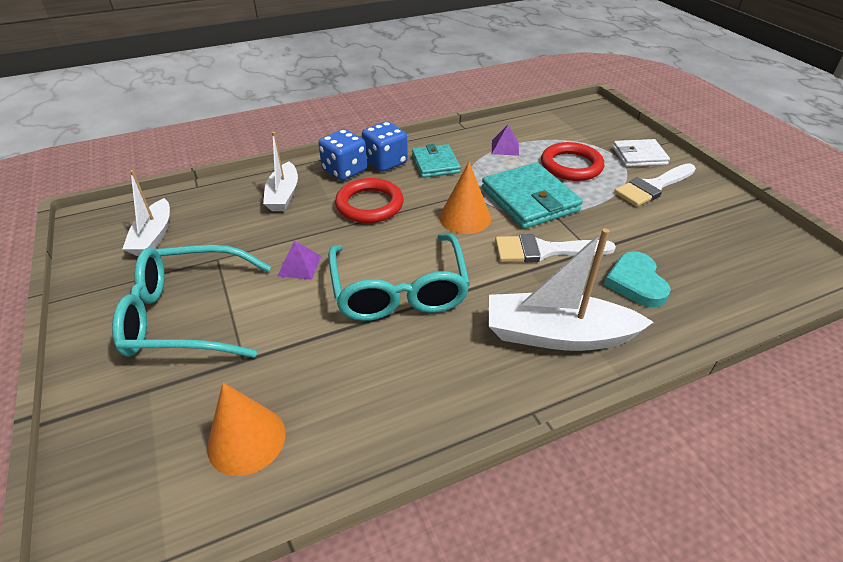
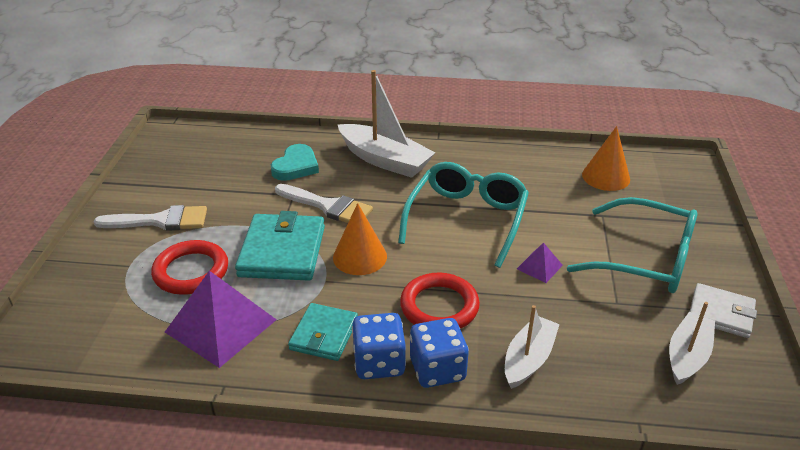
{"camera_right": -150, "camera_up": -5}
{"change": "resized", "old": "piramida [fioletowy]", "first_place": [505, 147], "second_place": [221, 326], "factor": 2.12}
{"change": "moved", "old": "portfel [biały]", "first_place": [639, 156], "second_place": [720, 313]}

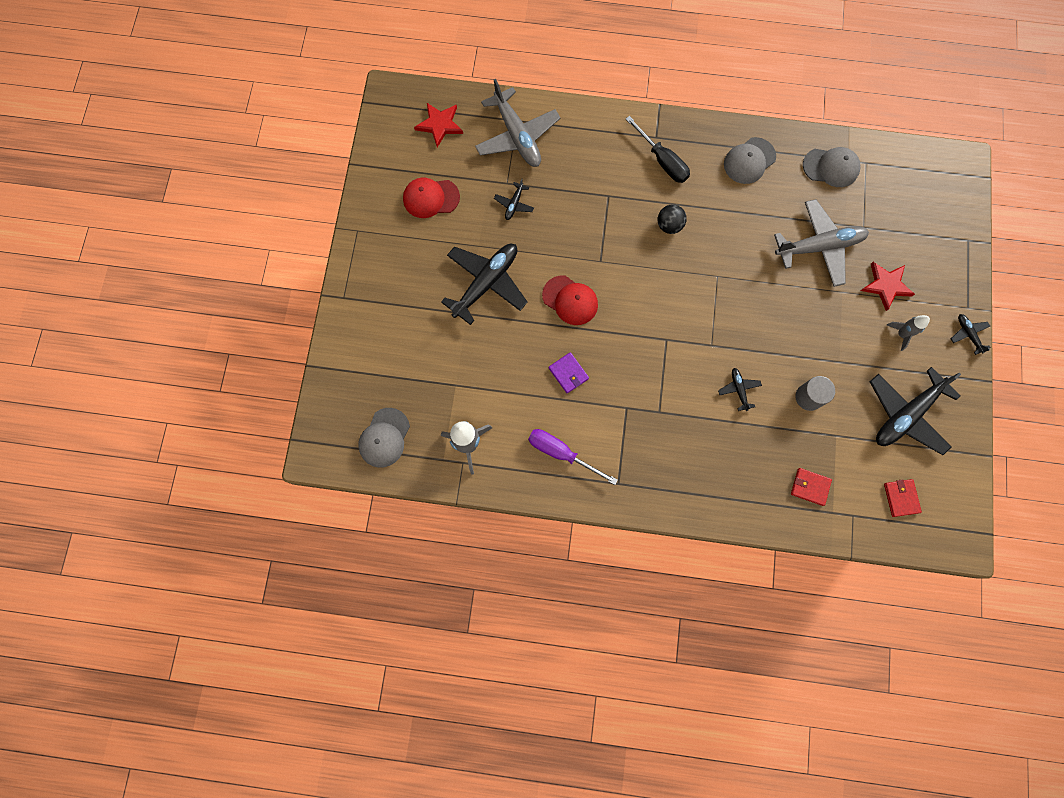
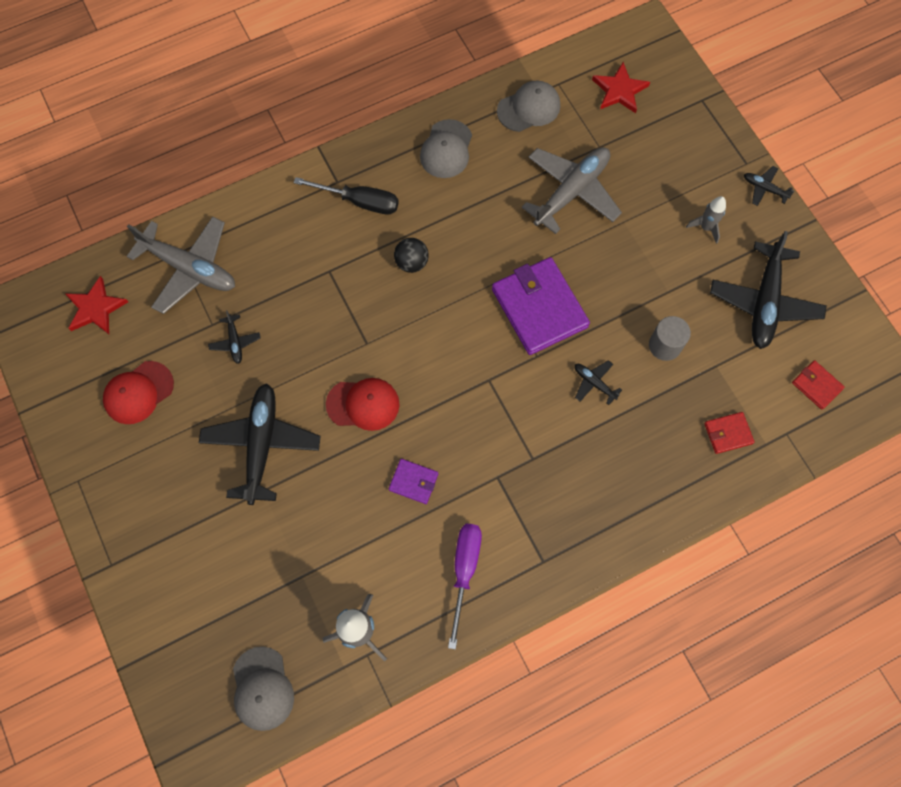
{"camera_right": -35, "camera_up": -5}
{"change": "turned", "old": "śrubokręt [fioletowy]", "first_place": [561, 453], "second_place": [464, 571], "degrees": 105}
{"change": "moved", "old": "gwiazda [czerwony]", "first_place": [886, 285], "second_place": [619, 90]}
{"change": "added", "new": "portfel [fioletowy]", "second_place": [539, 308]}

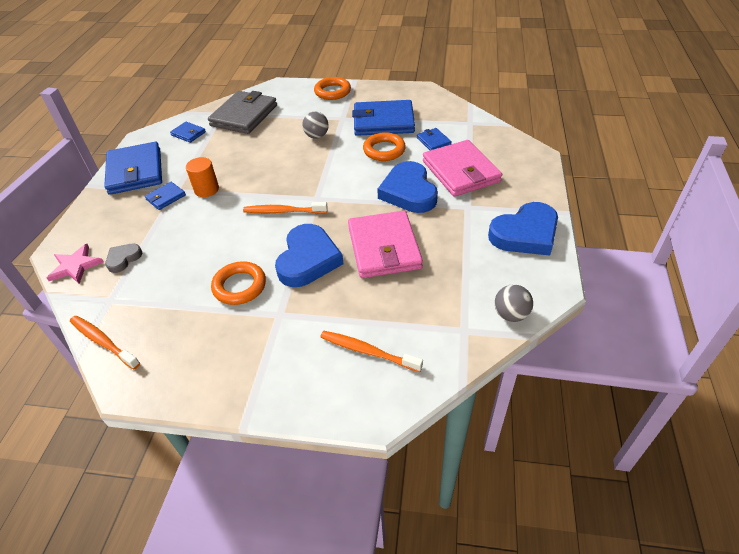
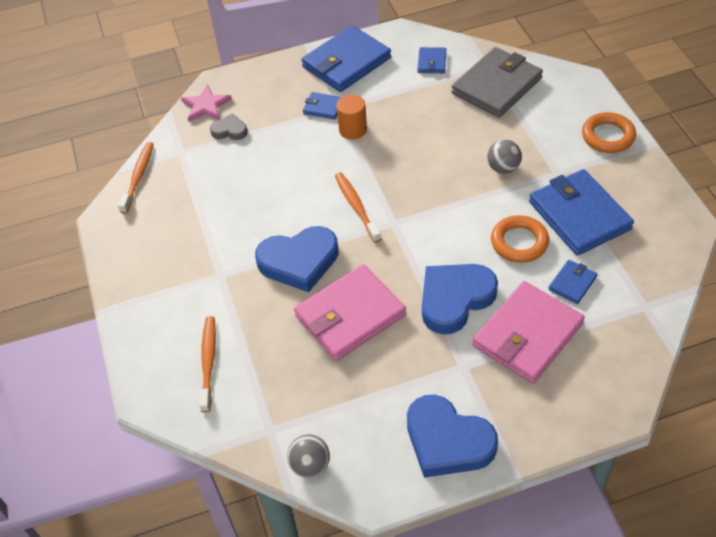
{"camera_right": 65, "camera_up": 5}
{"change": "turned", "old": "portfel [szary]", "first_place": [244, 115], "second_place": [496, 86], "degrees": -45}
{"change": "removed", "old": "pierścień [pomarańczowy]", "first_place": [239, 286]}

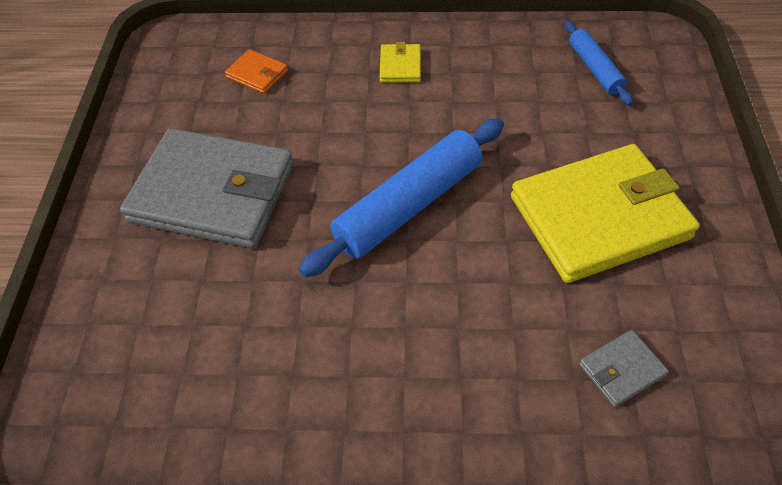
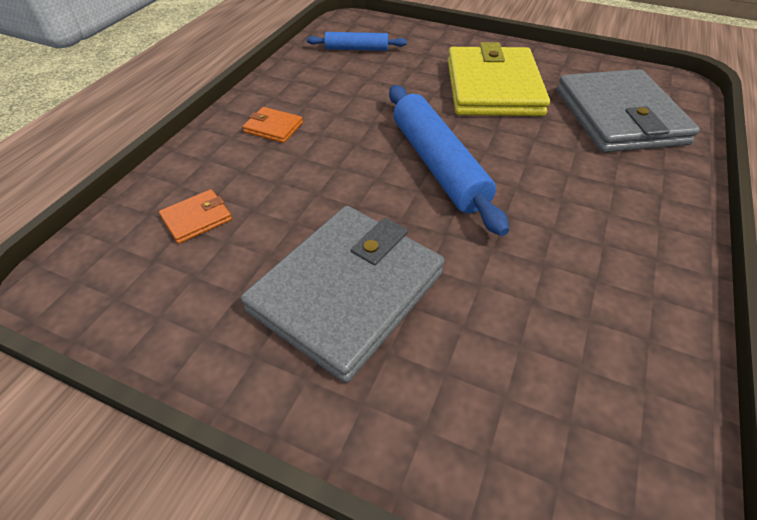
{"camera_right": -70, "camera_up": -5}
{"change": "recoloured", "old": "portfel [żółty]", "new": "portfel [pomarańczowy]", "first_place": [400, 66], "second_place": [273, 127]}
{"change": "resized", "old": "portfel [szary]", "first_place": [621, 370], "second_place": [619, 116], "factor": 2.45}

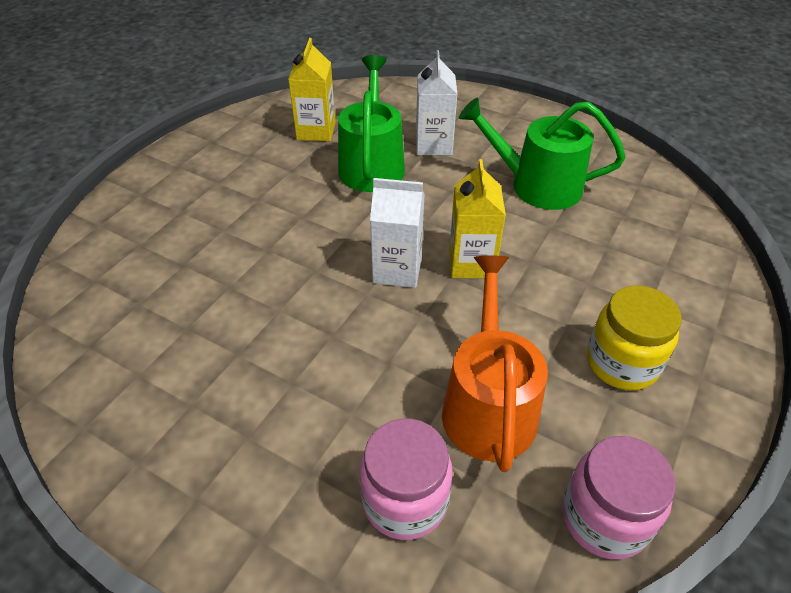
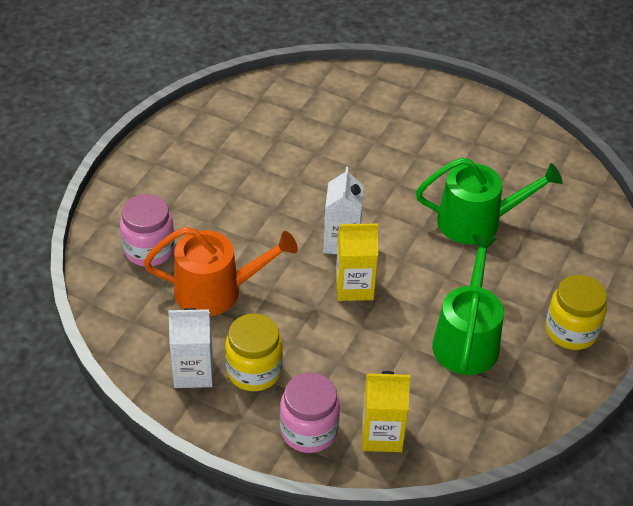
{"camera_right": 85, "camera_up": 0}
{"change": "moved", "old": "karton mleka [żółty]", "first_place": [316, 131], "second_place": [382, 435]}
{"change": "moved", "old": "karton mleka [biały]", "first_place": [433, 145], "second_place": [193, 372]}
{"change": "moved", "old": "słoik [różowy]", "first_place": [604, 518], "second_place": [309, 430]}
{"change": "added", "new": "słoik [żółty]", "second_place": [571, 331]}

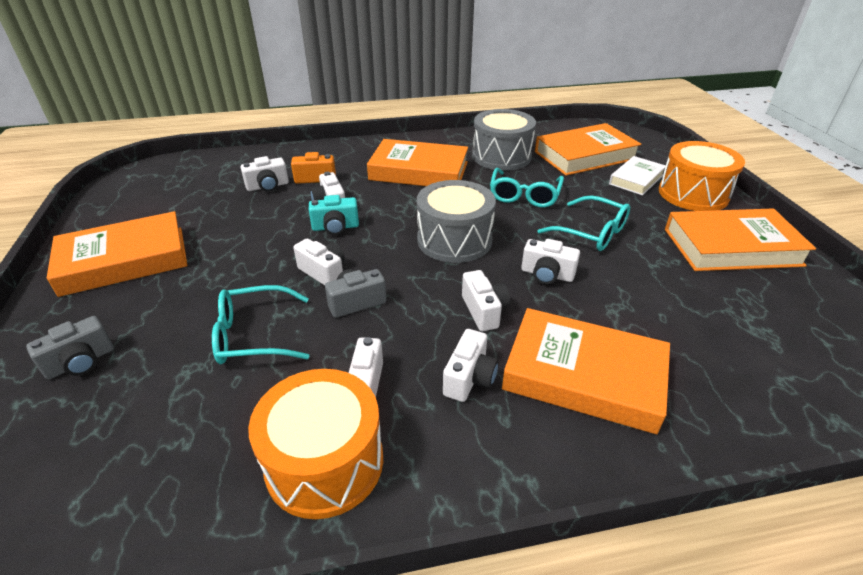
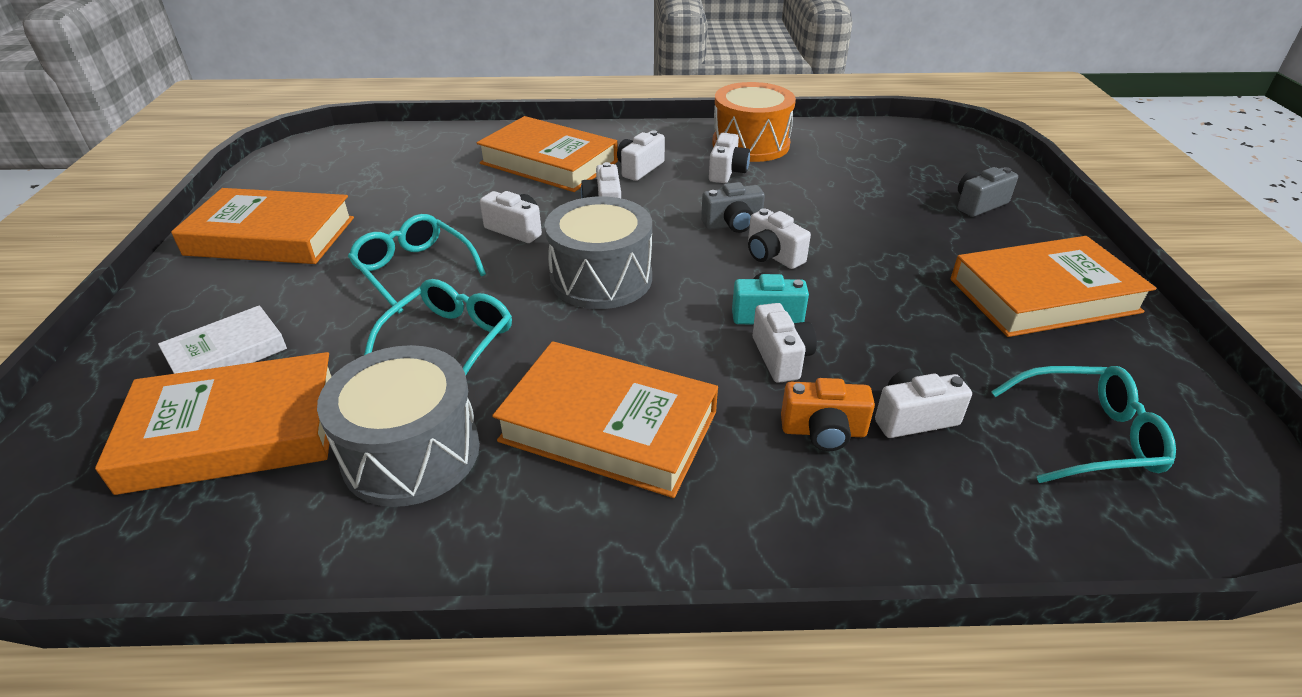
{"camera_right": -170, "camera_up": 0}
{"change": "moved", "old": "okulary [turkusowy]", "first_place": [252, 335], "second_place": [1089, 436]}
{"change": "removed", "old": "bęben [pomarańczowy]", "first_place": [693, 194]}

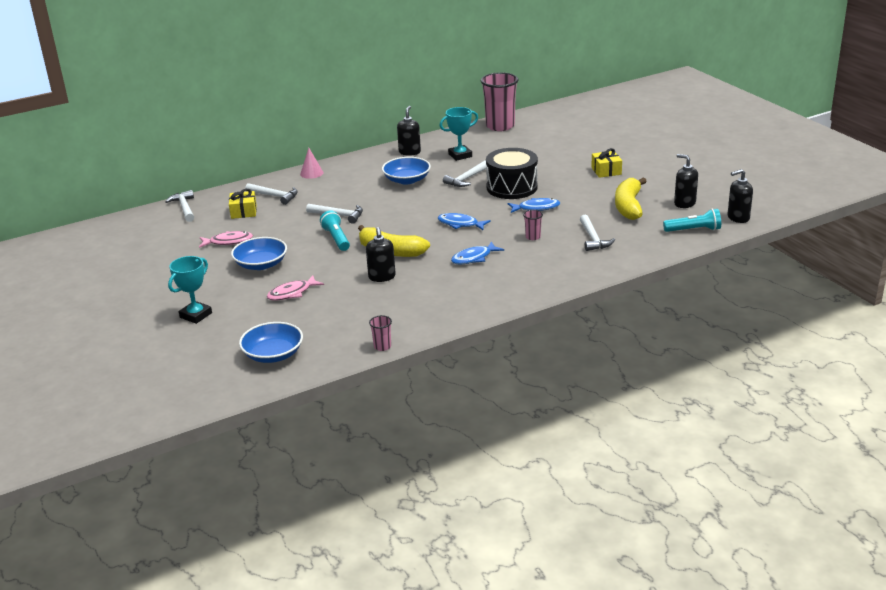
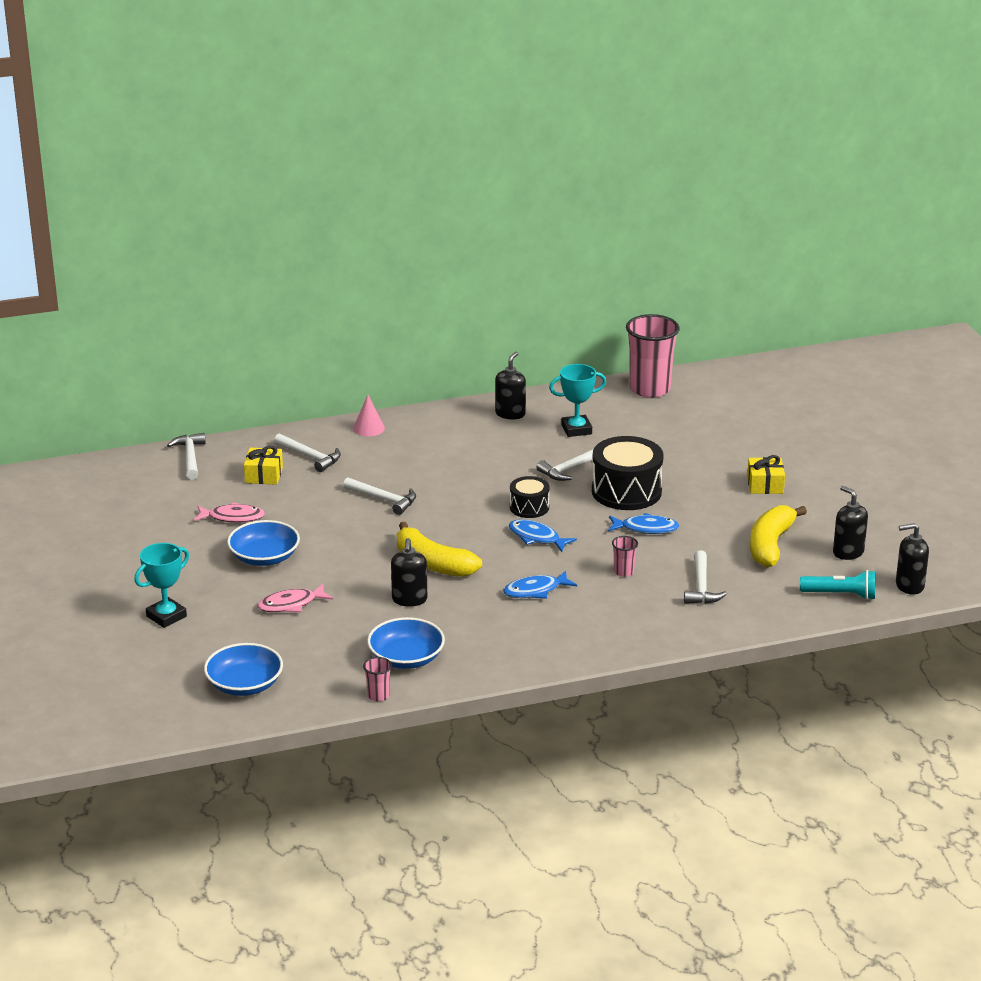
{"camera_right": 10, "camera_up": 0}
{"change": "removed", "old": "latarka [turkusowy]", "first_place": [336, 239]}
{"change": "moved", "old": "miska [niebieski]", "first_place": [407, 180], "second_place": [406, 658]}
{"change": "added", "new": "bęben [czarny]", "second_place": [529, 507]}

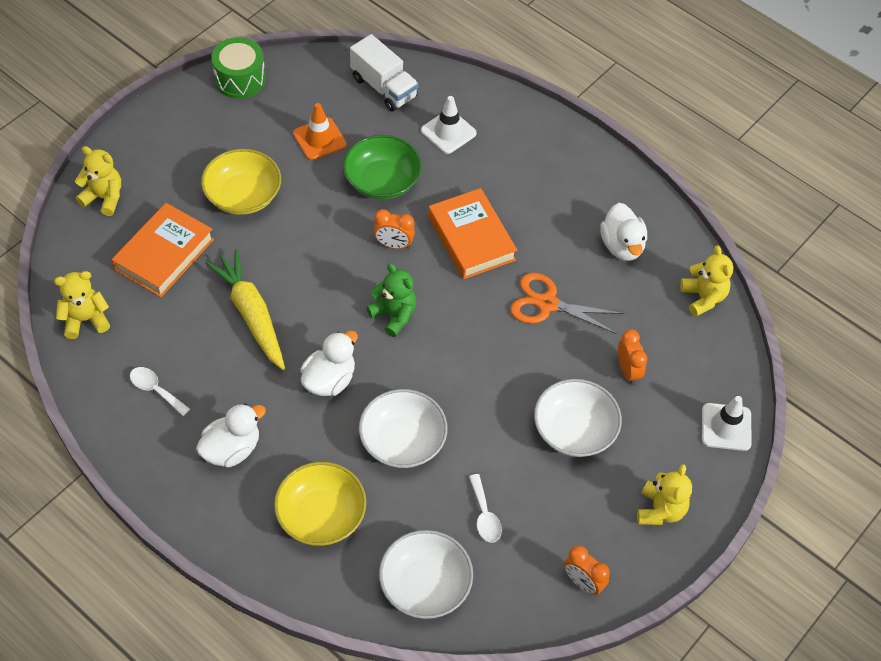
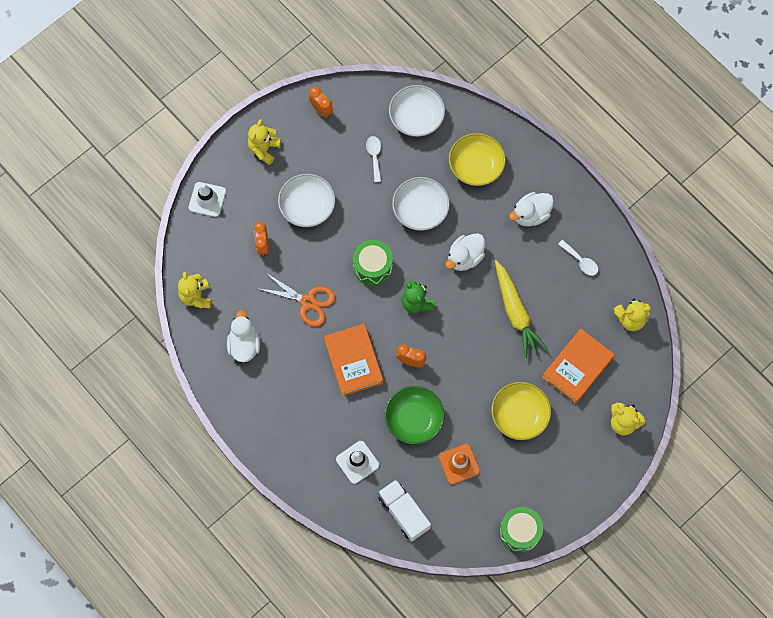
{"camera_right": -170, "camera_up": 15}
{"change": "added", "new": "bęben [zielony]", "second_place": [373, 267]}

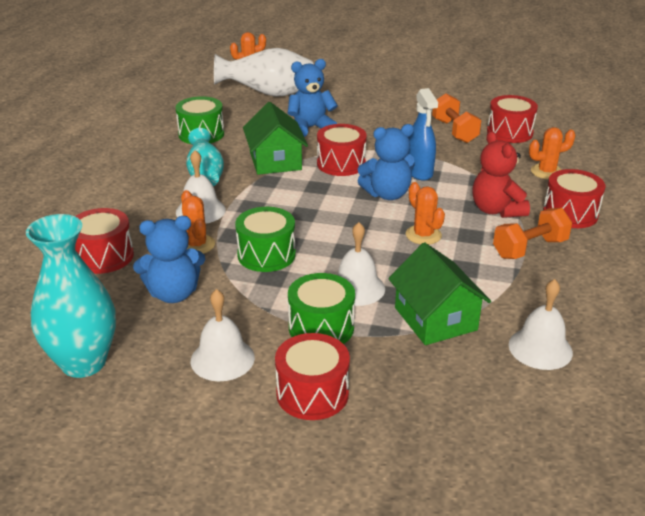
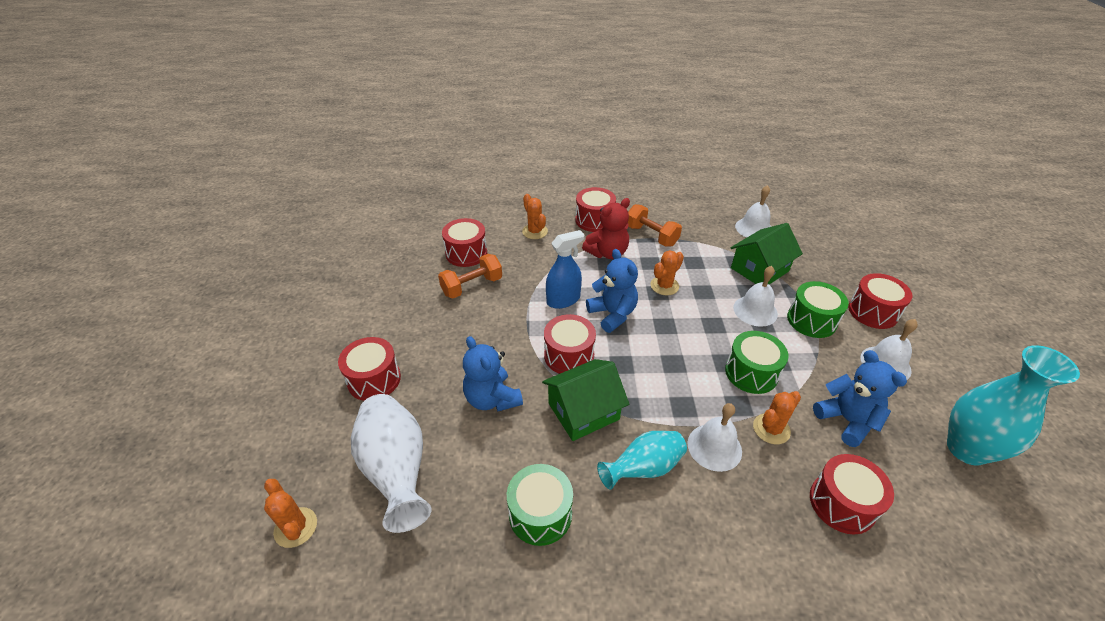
{"camera_right": -105, "camera_up": 10}
{"change": "added", "new": "bęben [czerwony]", "second_place": [374, 379]}

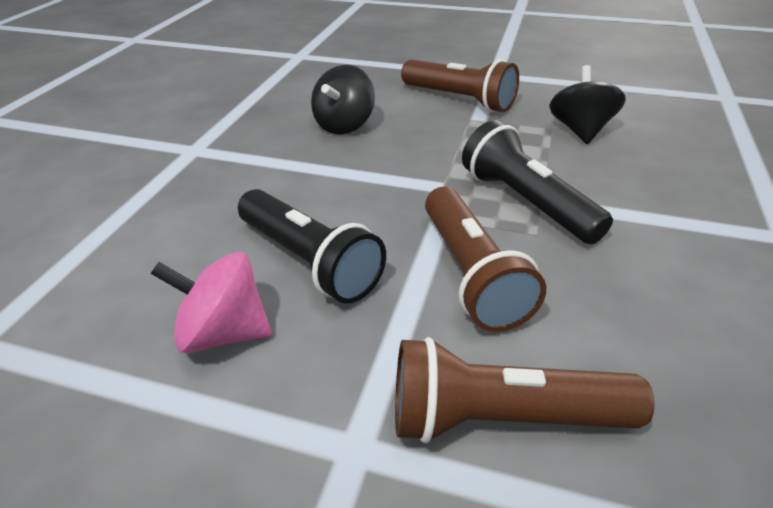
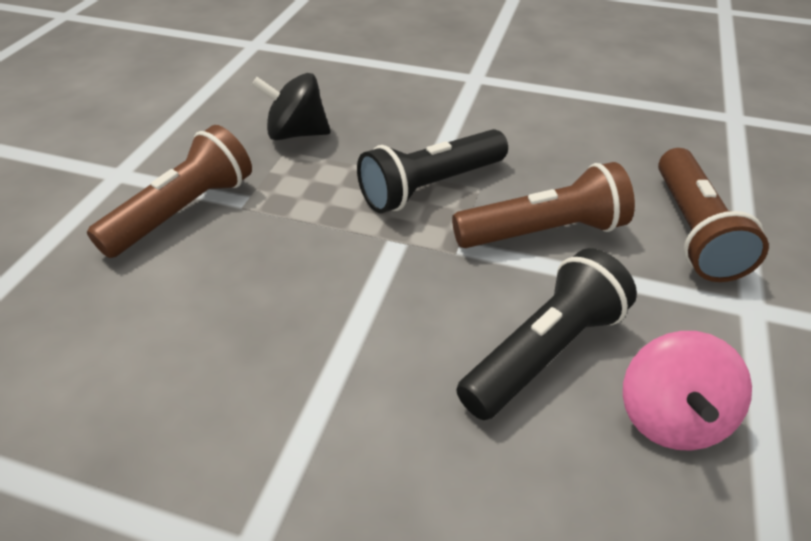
{"camera_right": -90, "camera_up": 5}
{"change": "removed", "old": "bączek [czarny]", "first_place": [344, 125]}

